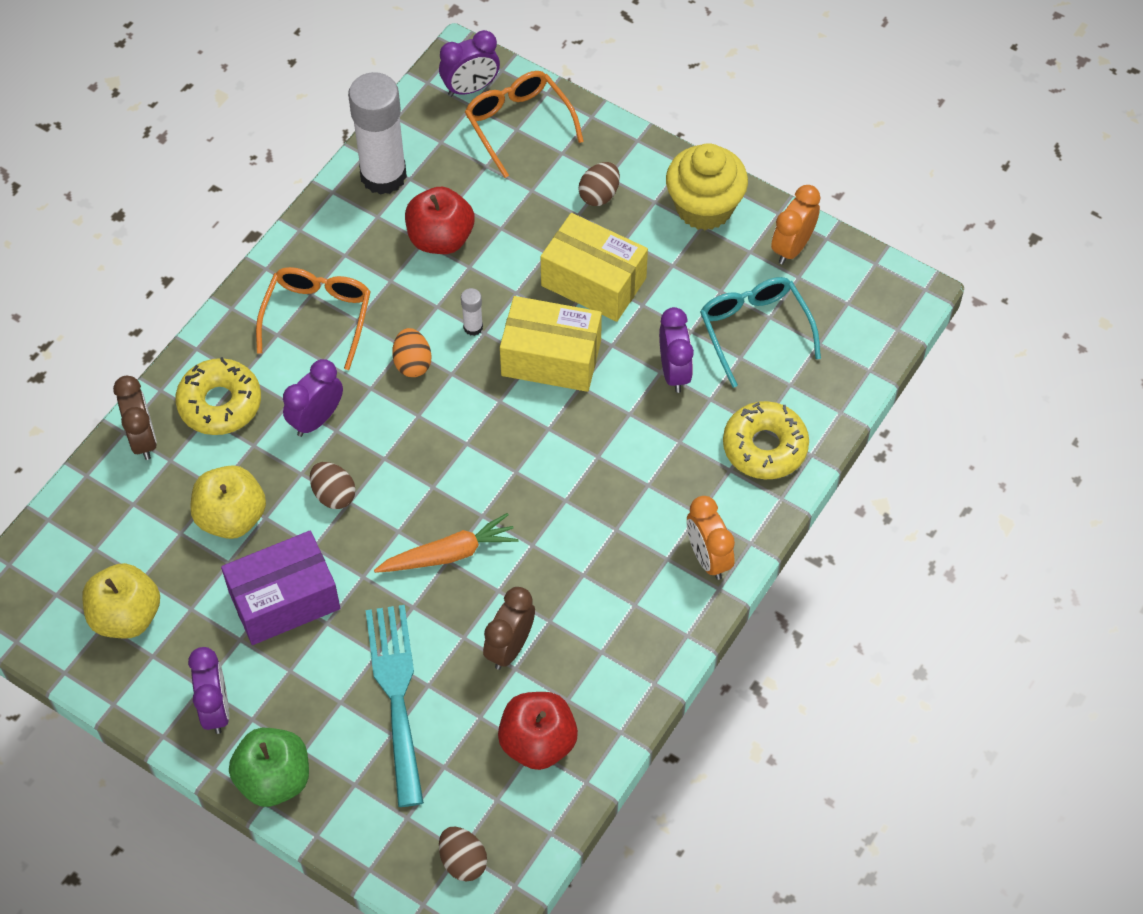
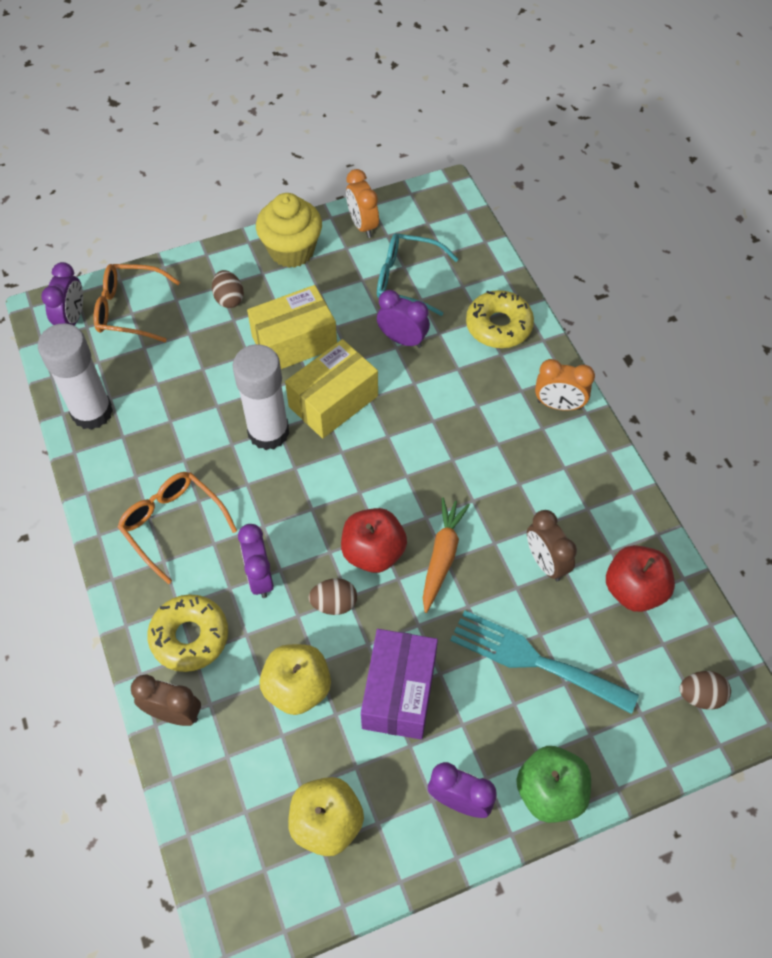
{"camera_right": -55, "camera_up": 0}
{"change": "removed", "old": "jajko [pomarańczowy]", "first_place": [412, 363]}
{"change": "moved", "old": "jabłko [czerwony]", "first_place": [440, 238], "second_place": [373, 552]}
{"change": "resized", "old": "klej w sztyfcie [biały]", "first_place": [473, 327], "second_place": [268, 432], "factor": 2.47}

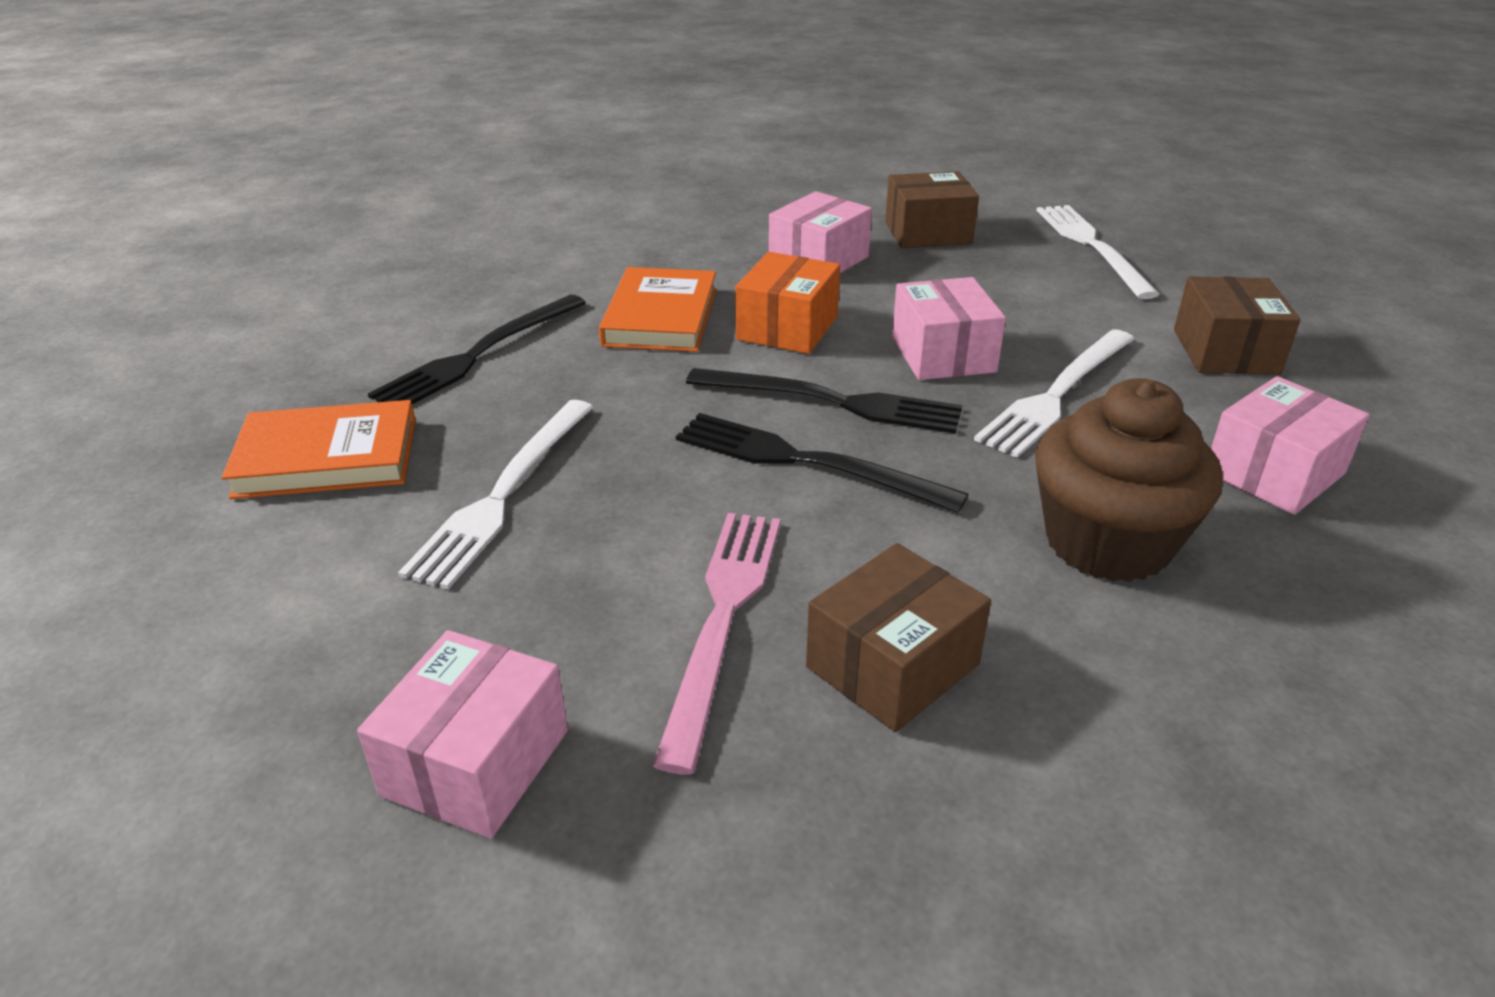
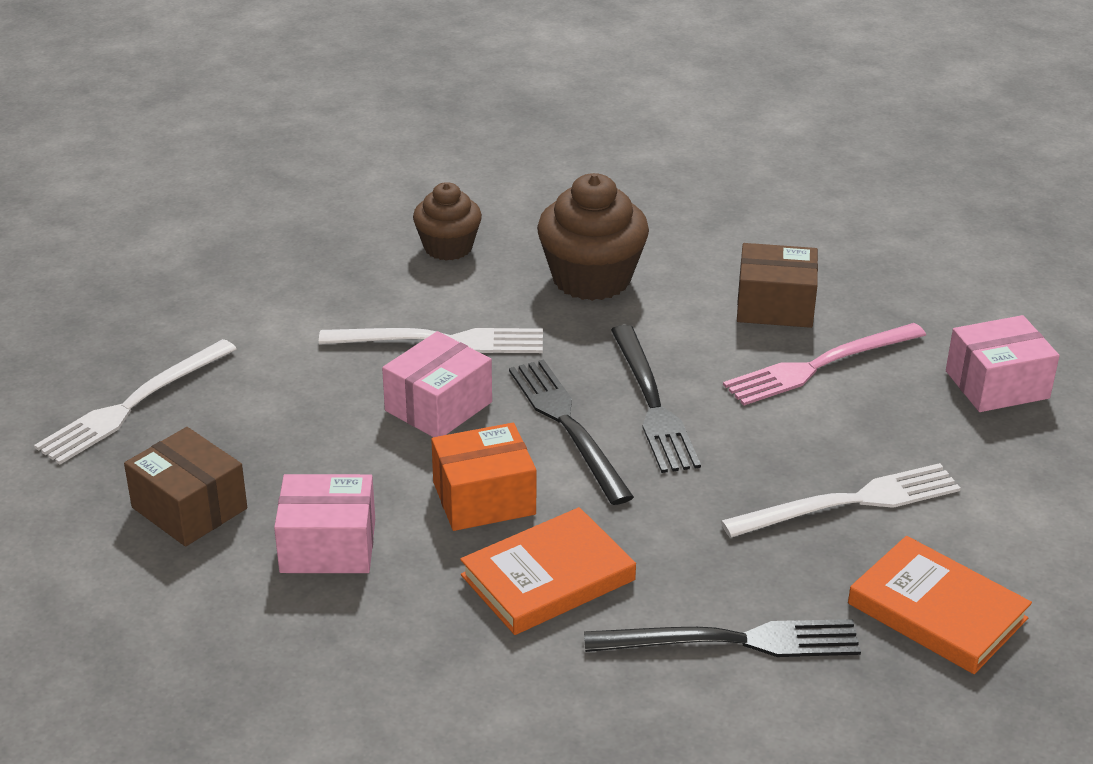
{"camera_right": -130, "camera_up": 0}
{"change": "removed", "old": "pudełko [brązowy]", "first_place": [1226, 351]}
{"change": "replaced", "old": "pudełko [różowy]", "new": "muffinka [brązowy]", "first_place": [1274, 472], "second_place": [448, 247]}

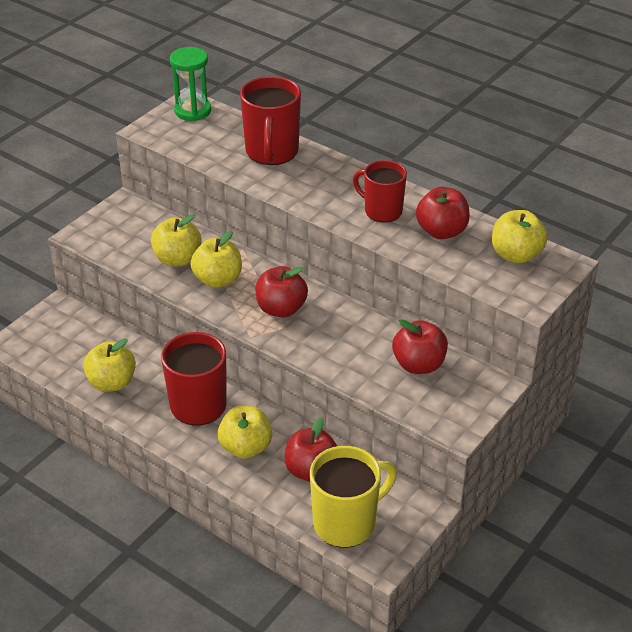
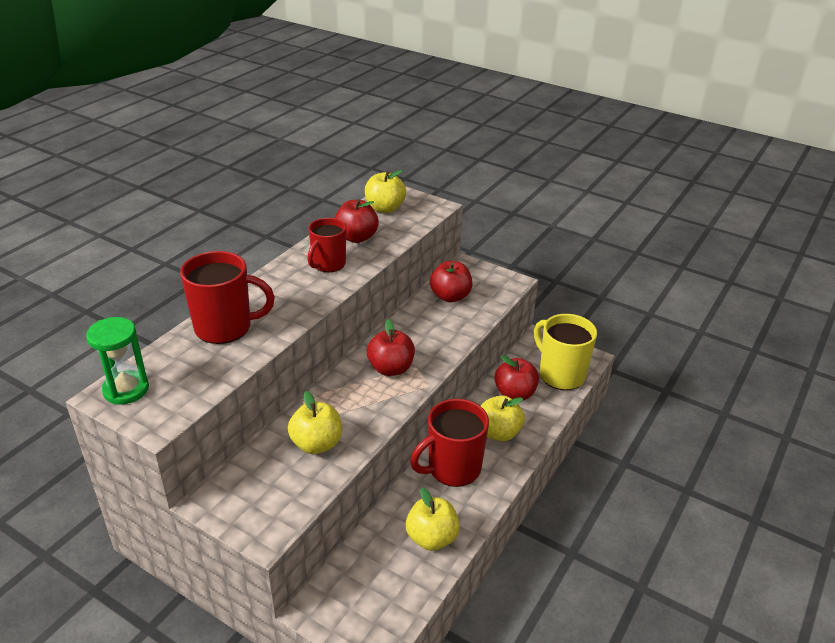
{"camera_right": -95, "camera_up": -5}
{"change": "removed", "old": "jabłko [żółty]", "first_place": [218, 280]}

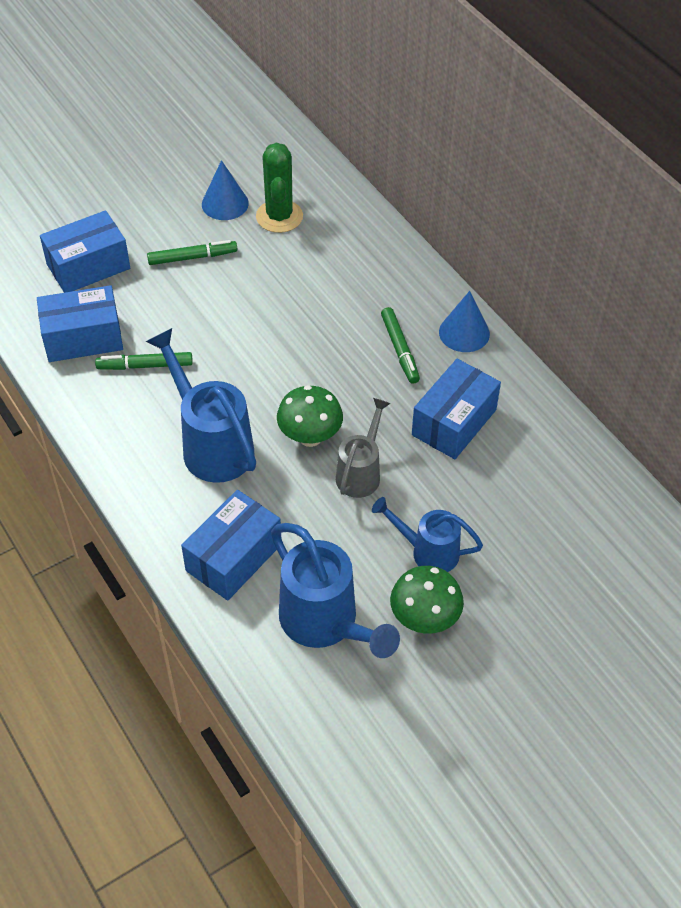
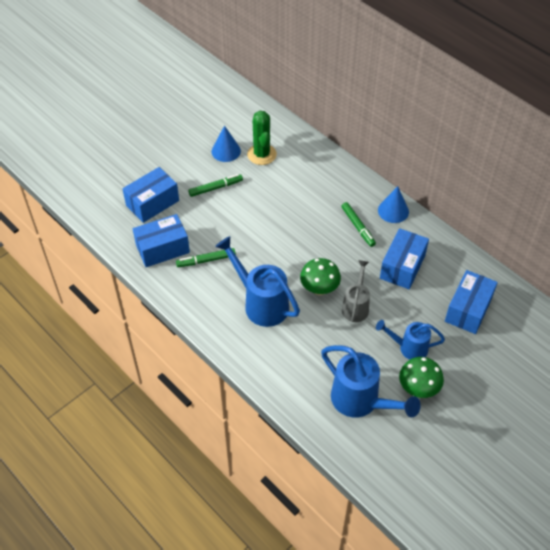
{"camera_right": -10, "camera_up": 0}
{"change": "moved", "old": "pudełko [niebieski]", "first_place": [234, 557], "second_place": [468, 309]}

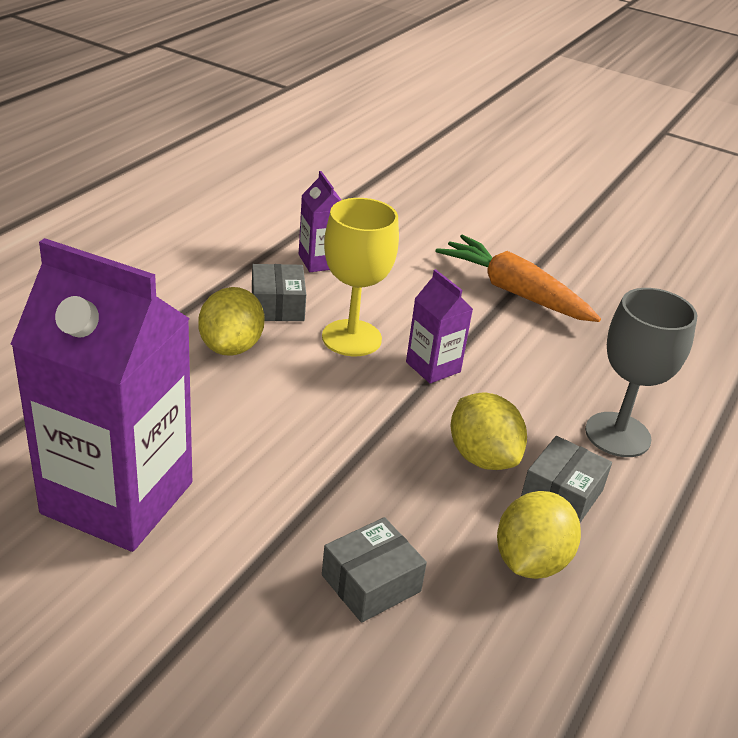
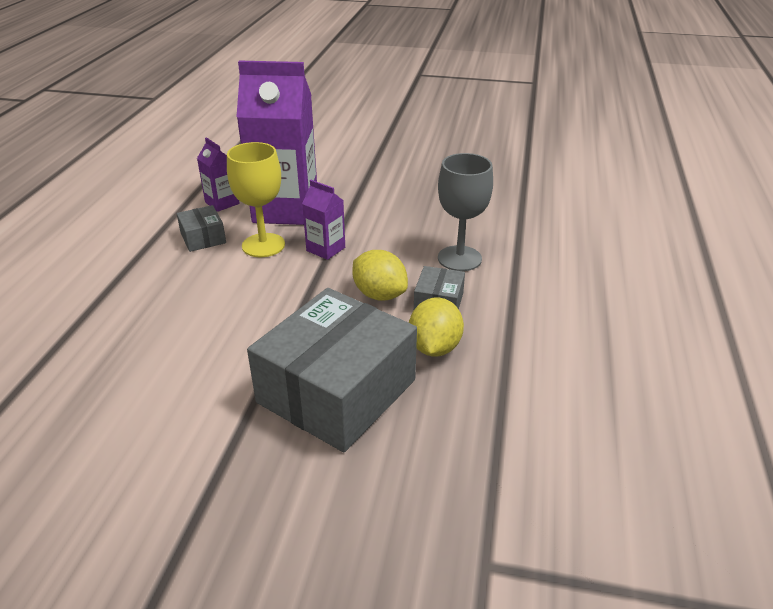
{"camera_right": -15, "camera_up": 0}
{"change": "moved", "old": "karton mleka [fioletowy]", "first_place": [117, 498], "second_place": [285, 210]}
{"change": "removed", "old": "cytryna [żółty]", "first_place": [231, 347]}
{"change": "resized", "old": "pudełko [szary]", "first_place": [371, 583], "second_place": [336, 391], "factor": 2.26}
{"change": "removed", "old": "marchewka [pomarańczowy]", "first_place": [514, 292]}

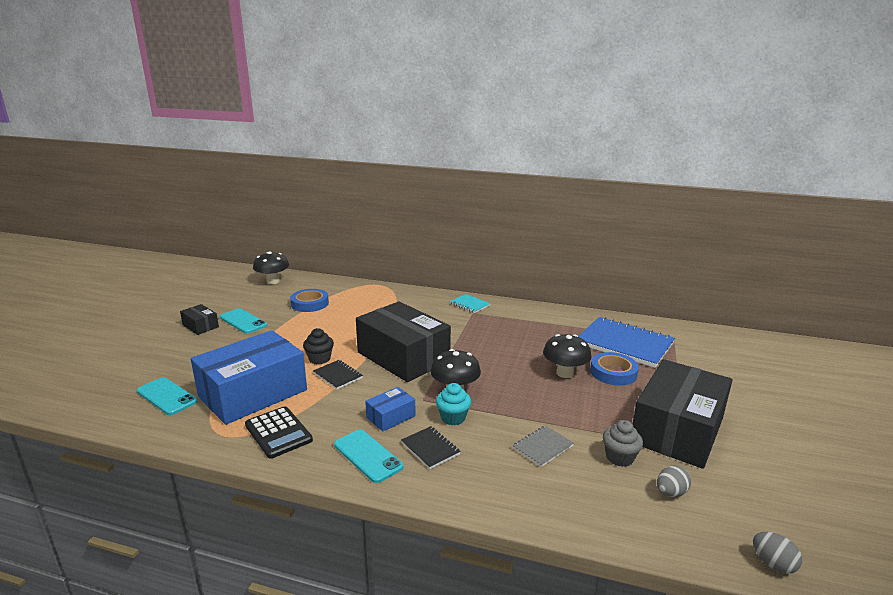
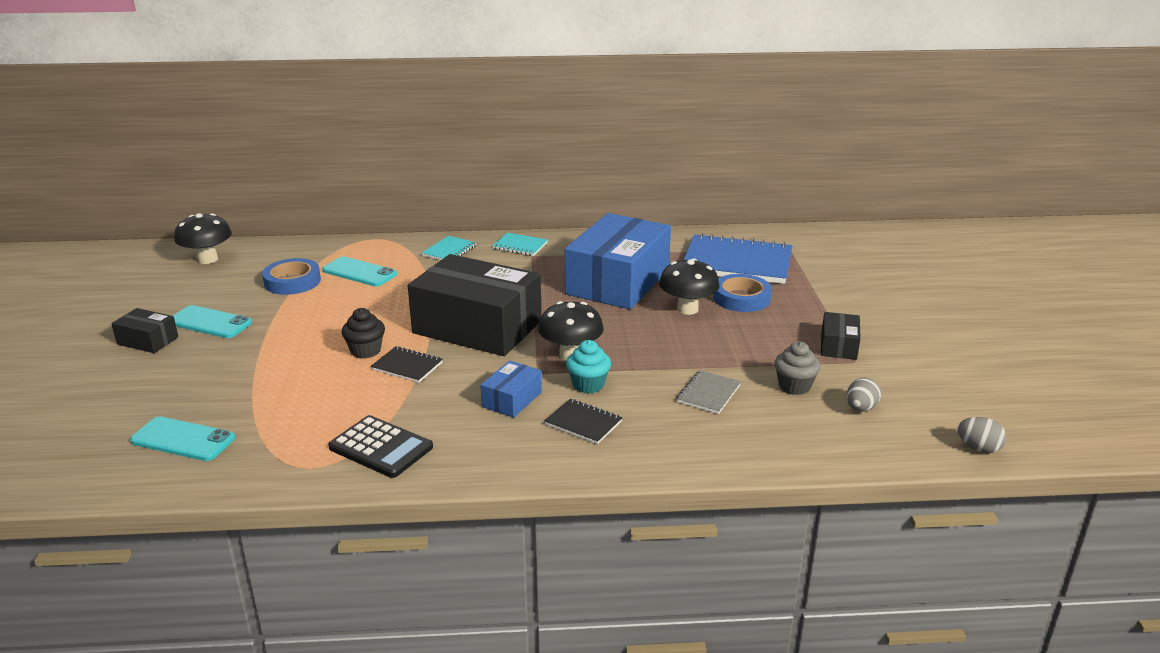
{"camera_right": -20, "camera_up": 5}
{"change": "moved", "old": "pudełko [niebieski]", "first_place": [253, 393], "second_place": [618, 282]}
{"change": "moved", "old": "telefon [turkusowy]", "first_place": [368, 456], "second_place": [359, 272]}
{"change": "resized", "old": "pudełko [czarny]", "first_place": [677, 430], "second_place": [838, 346], "factor": 0.44}
{"change": "added", "new": "zeszyt [turkusowy]", "second_place": [449, 251]}

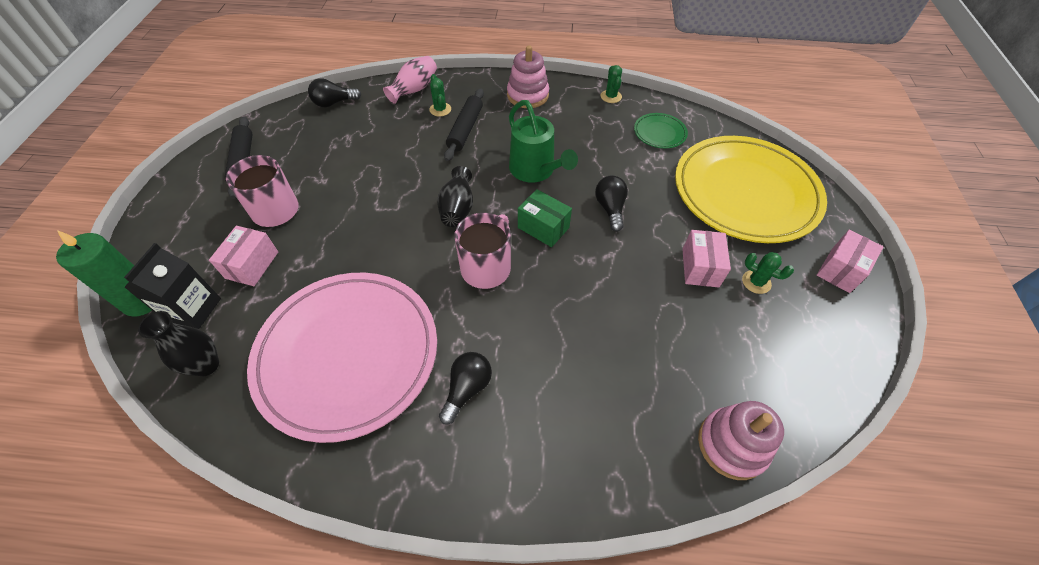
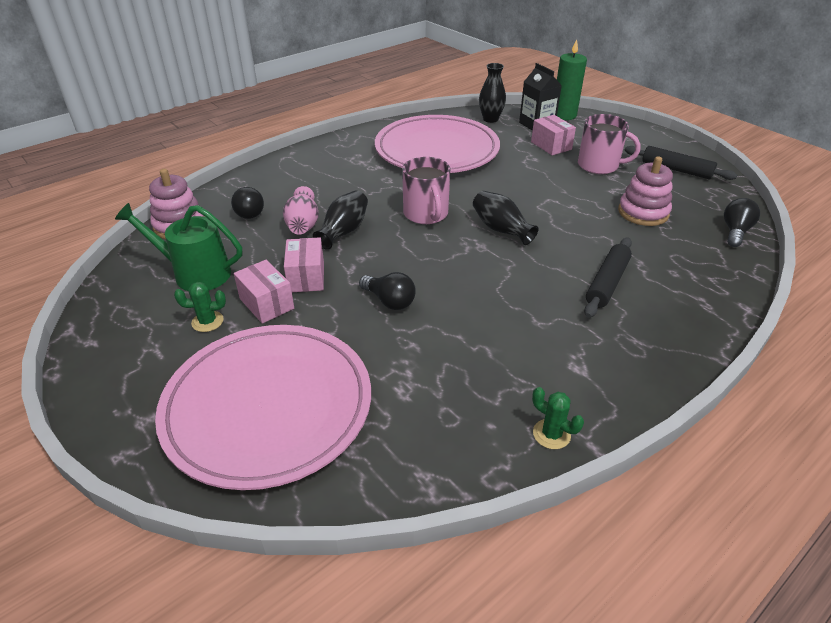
{"camera_right": 135, "camera_up": -15}
{"change": "moved", "old": "wazon [różowy]", "first_place": [414, 90], "second_place": [303, 224]}
{"change": "removed", "old": "kaktus [zielony]", "first_place": [440, 109]}
{"change": "moved", "old": "żarówka [czarny]", "first_place": [467, 389], "second_place": [249, 212]}
{"change": "turned", "old": "wałek do ciasta [czarny]", "first_place": [465, 129], "second_place": [607, 283], "degrees": 60}
{"change": "moved", "old": "zabawka nakładanka [różowy]", "first_place": [527, 95], "second_place": [643, 212]}
{"change": "moved", "old": "konewka [zielony]", "first_place": [535, 170], "second_place": [195, 273]}
{"change": "removed", "old": "pudełko [zielony]", "first_place": [543, 227]}
{"change": "removed", "old": "talerz [zielony]", "first_place": [659, 133]}
{"change": "recoloured", "old": "talerz [żółty]", "new": "talerz [różowy]", "first_place": [745, 192], "second_place": [268, 407]}
{"change": "moved", "old": "pudełko [różowy]", "first_place": [840, 270], "second_place": [306, 277]}
{"change": "added", "new": "wazon [czarny]", "second_place": [343, 231]}

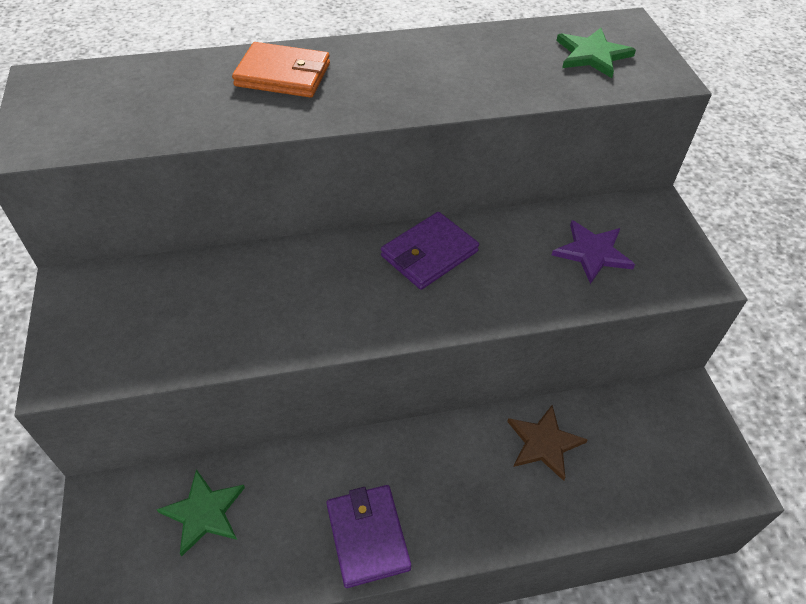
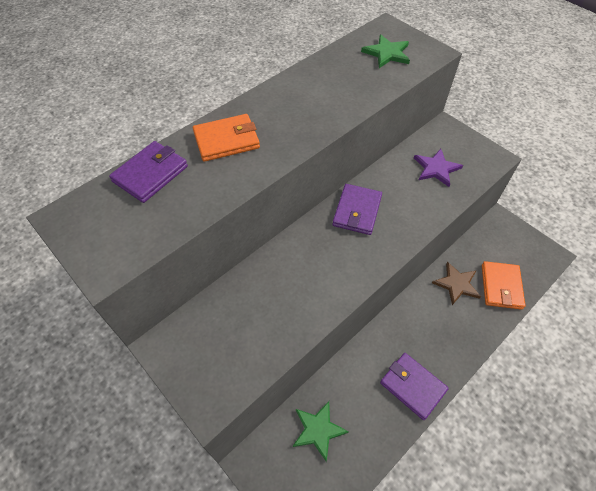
{"camera_right": -30, "camera_up": 5}
{"change": "added", "new": "portfel [fioletowy]", "second_place": [150, 174]}
{"change": "added", "new": "portfel [pomarańczowy]", "second_place": [501, 286]}

